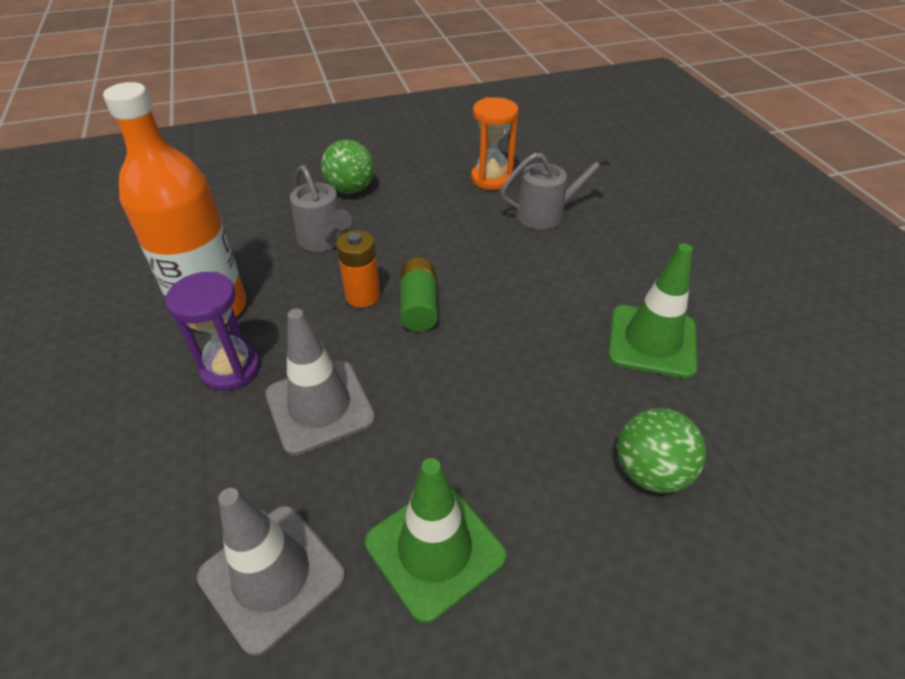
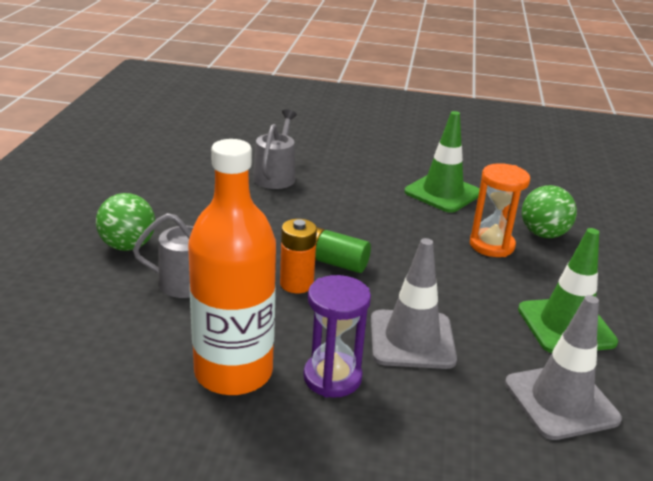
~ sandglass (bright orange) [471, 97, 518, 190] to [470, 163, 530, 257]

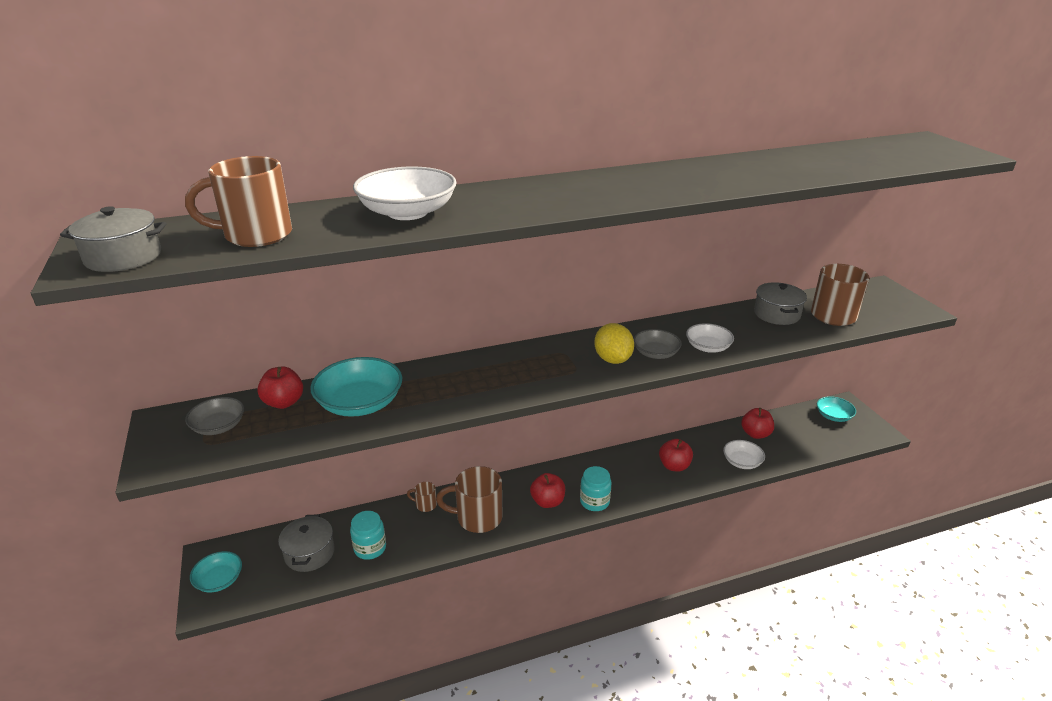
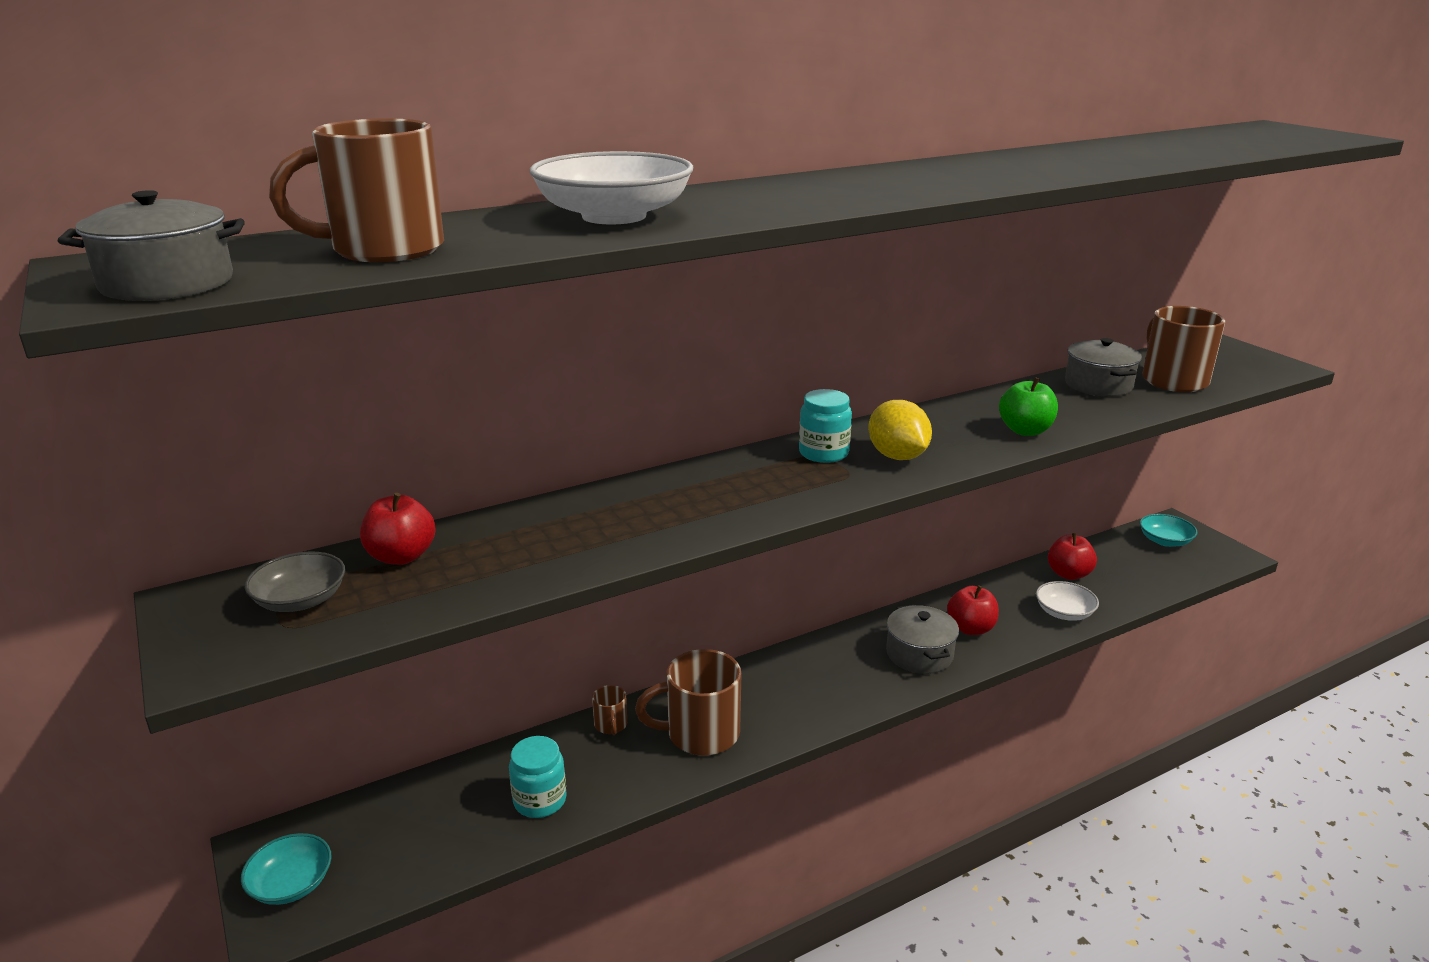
~ mug (russet) [407, 482, 437, 512] = [592, 685, 627, 735] 105 degrees counterclockwise
~ jar (aqua) [580, 466, 612, 511] to [799, 389, 852, 463]
~ cooking pot (grey) [278, 514, 335, 572] to [886, 605, 959, 674]
~ serving bowl (snow-white) [686, 323, 734, 353] to apple fruit (leaf-green) [999, 377, 1058, 436]
- serving bowl (aqua) [310, 357, 402, 417]
- apple fruit (crimson) [530, 473, 565, 508]
- serving bowl (grey) [634, 329, 682, 359]

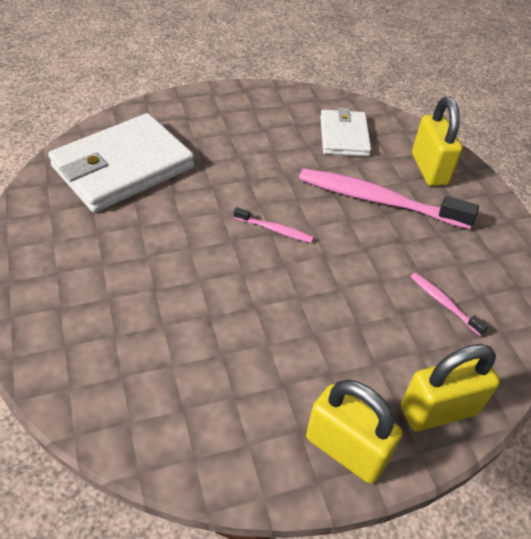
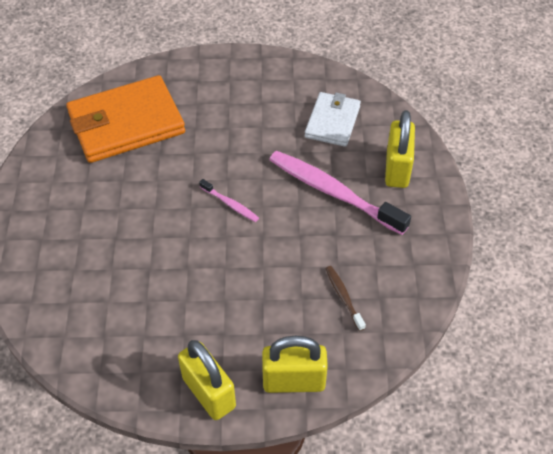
~ card wallet (snow-white) [48, 113, 195, 213] to card wallet (bright orange) [66, 75, 185, 163]
~ tooth brush (pink) [410, 273, 488, 336] to tooth brush (russet) [325, 266, 366, 331]

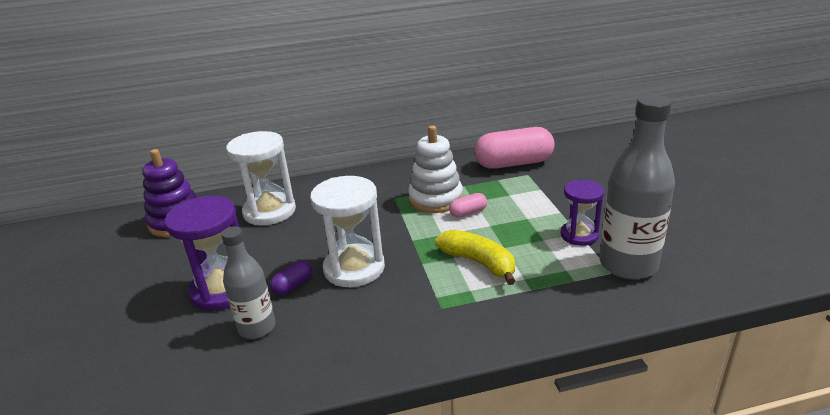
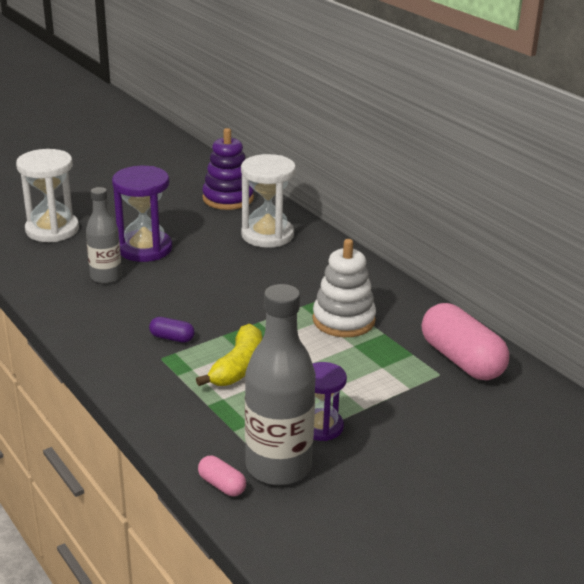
~ sandglass (snow-white) [310, 176, 385, 287] to [16, 149, 79, 242]
~ pill shape (purple) [270, 260, 312, 295] to [149, 317, 195, 343]
~ pill shape (pink) [449, 193, 487, 218] to [198, 456, 246, 496]

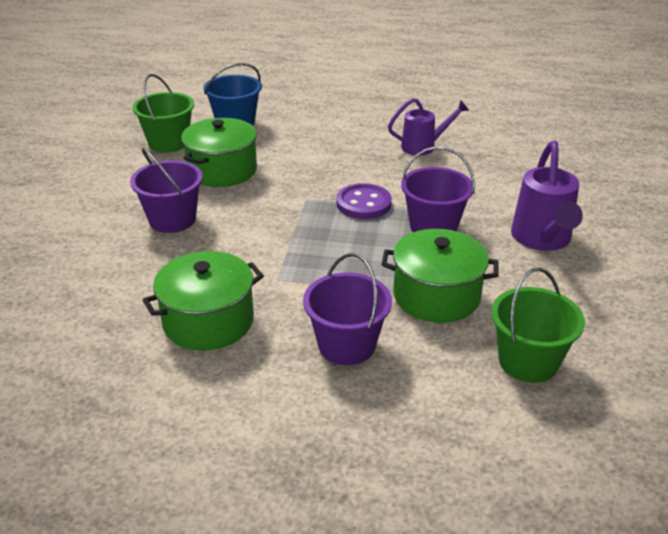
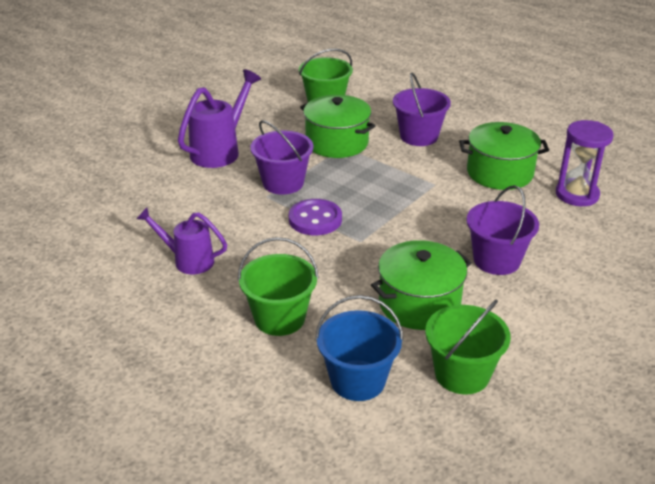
+ pail (leaf-green) [238, 237, 319, 336]
+ sandglass (purple) [556, 120, 614, 206]

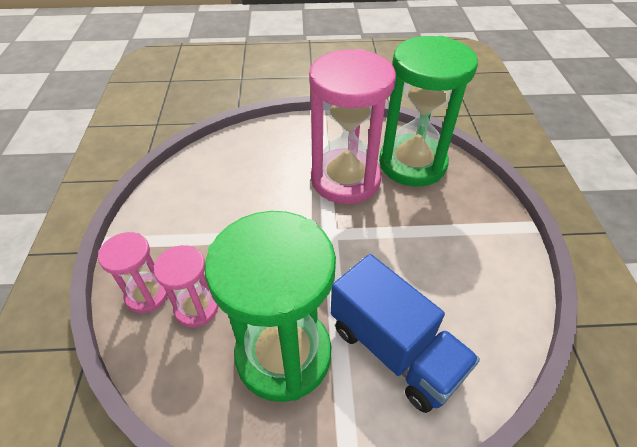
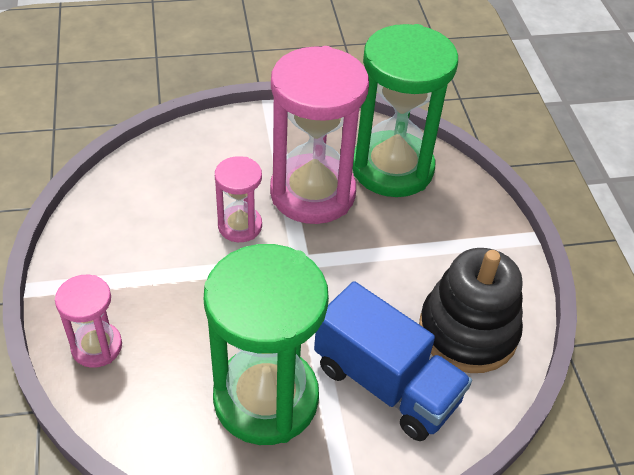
~ sandglass (pink) [154, 245, 219, 327] to [215, 156, 262, 242]
+ stacking rings (ebony) [419, 248, 523, 373]

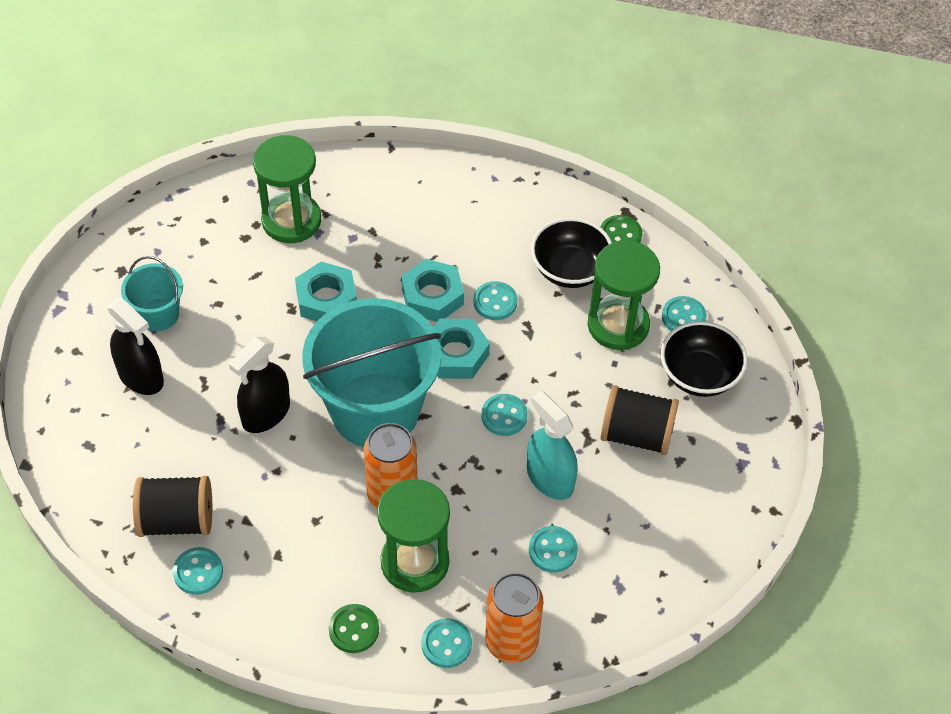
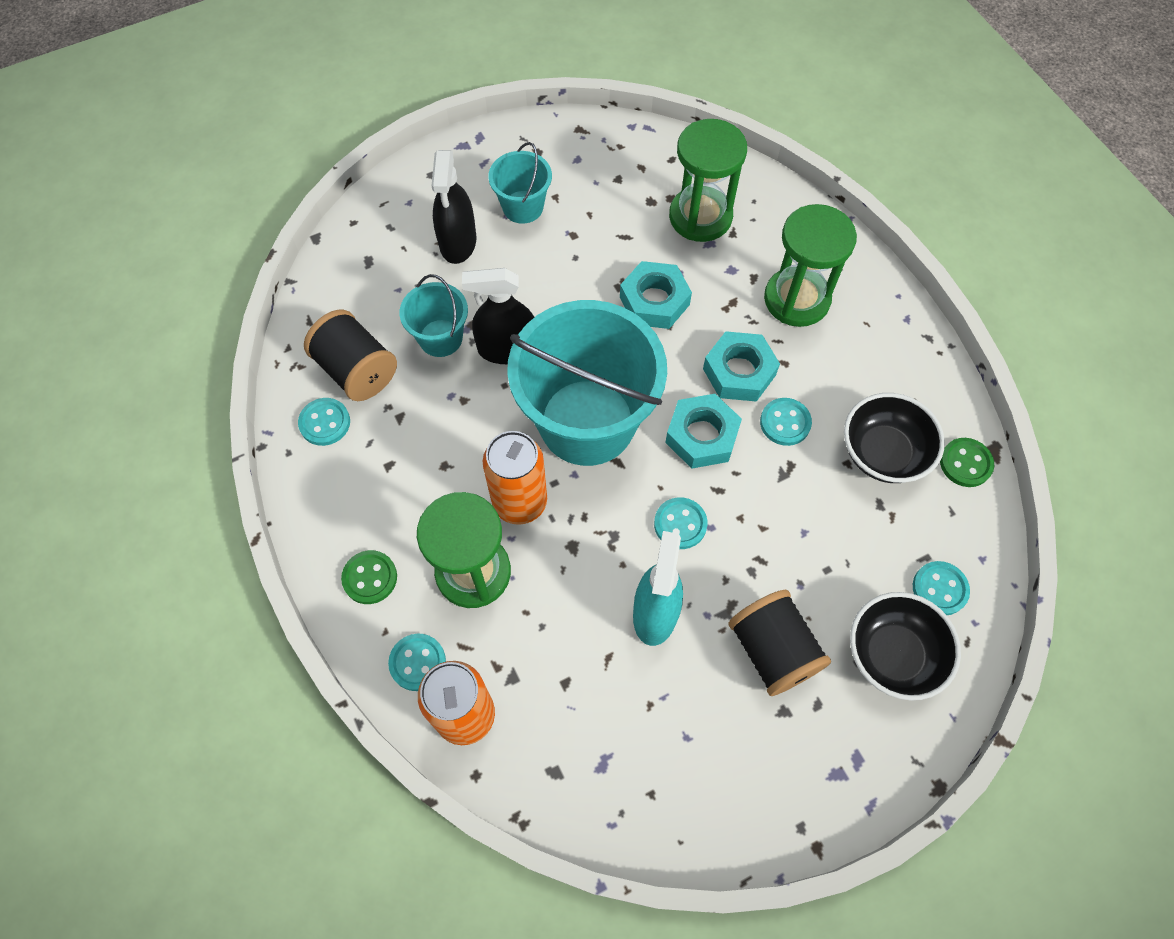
+ pail (aqua) [400, 274, 468, 357]
~ sandglass (leaf-green) [588, 240, 660, 350] to [764, 204, 857, 327]
- sewing button (aqua) [529, 526, 578, 573]

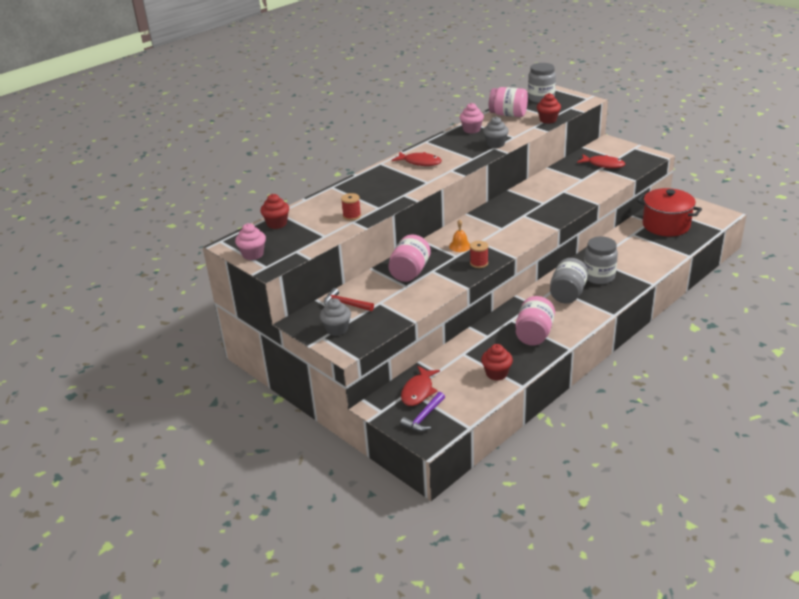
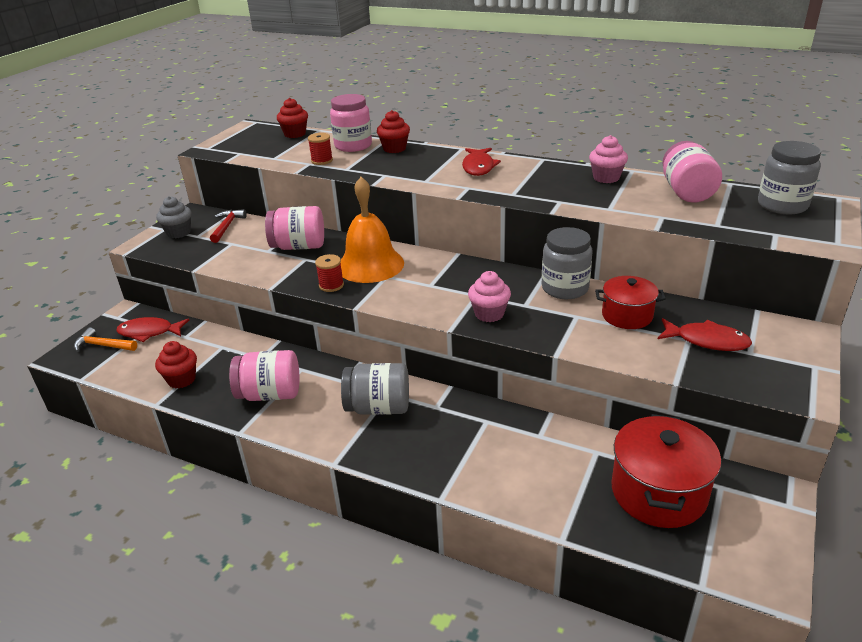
~ claw hammer (purple) [400, 392, 445, 431] to claw hammer (bright orange) [74, 327, 137, 352]
+ jar (pink) [330, 94, 372, 152]
~ hand bell (bright orange) [449, 220, 470, 252] = [341, 177, 404, 283] x2.27
~ cupcake (crimson) [537, 93, 561, 124] to [377, 110, 410, 153]
~ cupcake (pink) [235, 223, 266, 260] to [468, 271, 511, 322]
~ jar (grey) [584, 236, 618, 284] to [542, 227, 593, 299]
+ cooking pot (crimson) [595, 276, 666, 329]
~ toy fish (crimson) [577, 154, 625, 168] = [658, 318, 752, 351] 75 degrees counterclockwise
- cupcake (grey) [483, 117, 509, 148]

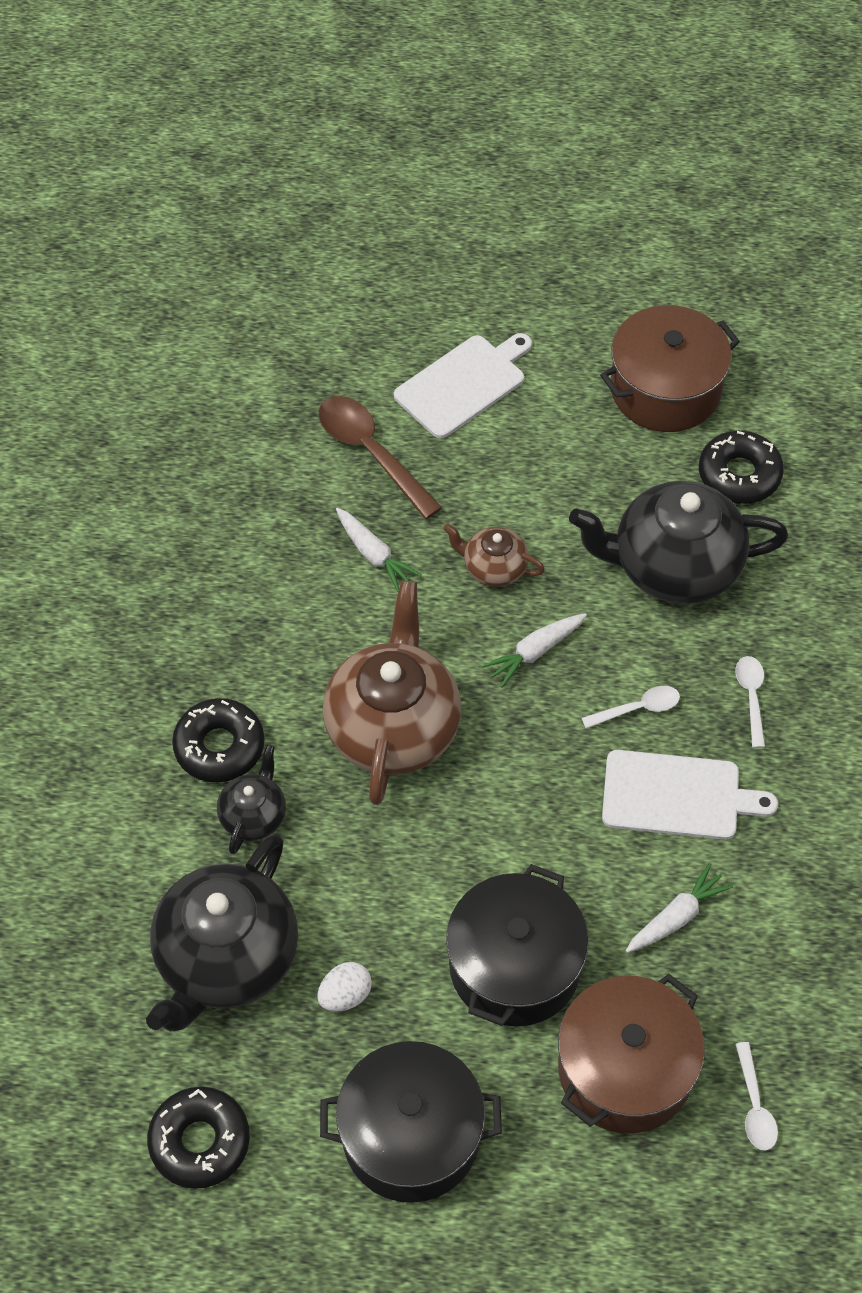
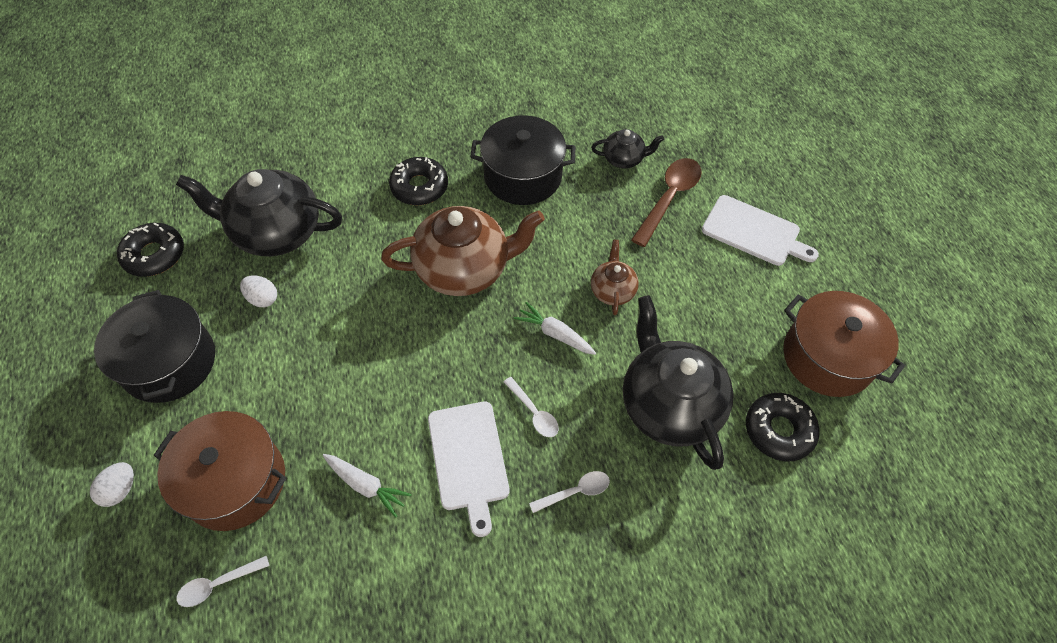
+ egg shape (snow-white) [90, 462, 134, 507]
~ cooking pot (ebony) [446, 864, 589, 1026] to [470, 115, 575, 205]
~ tea pot (ebony) [217, 744, 286, 854] to [591, 129, 664, 169]
- carrot (snow-white) [336, 508, 422, 592]

